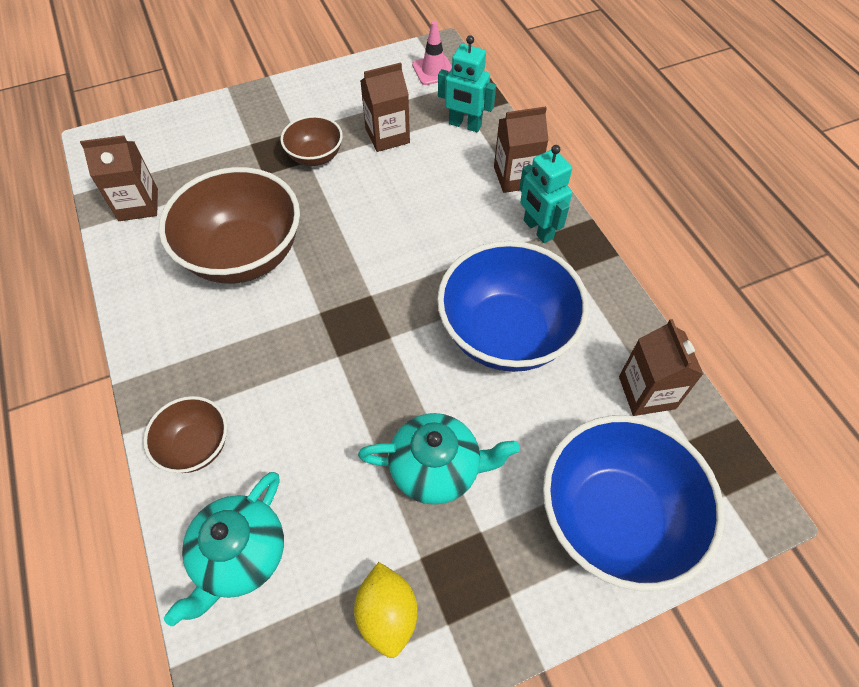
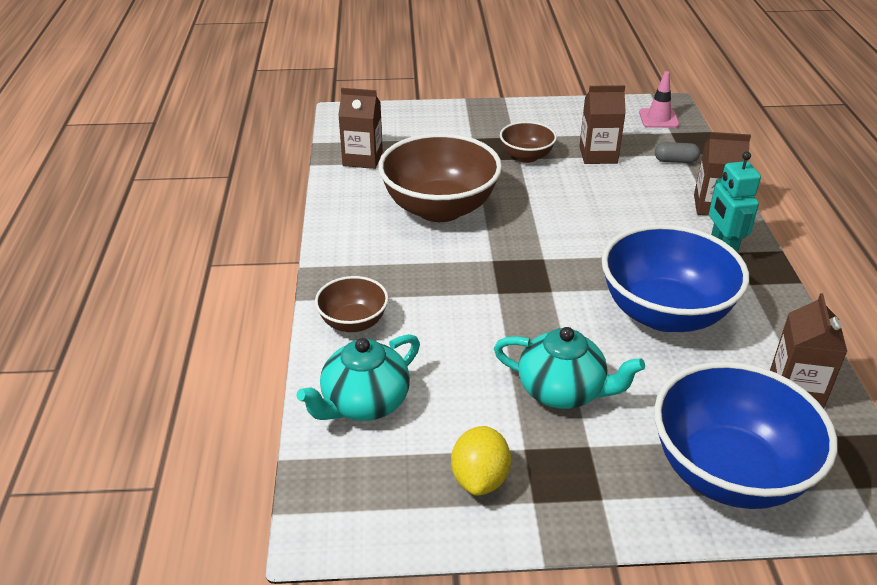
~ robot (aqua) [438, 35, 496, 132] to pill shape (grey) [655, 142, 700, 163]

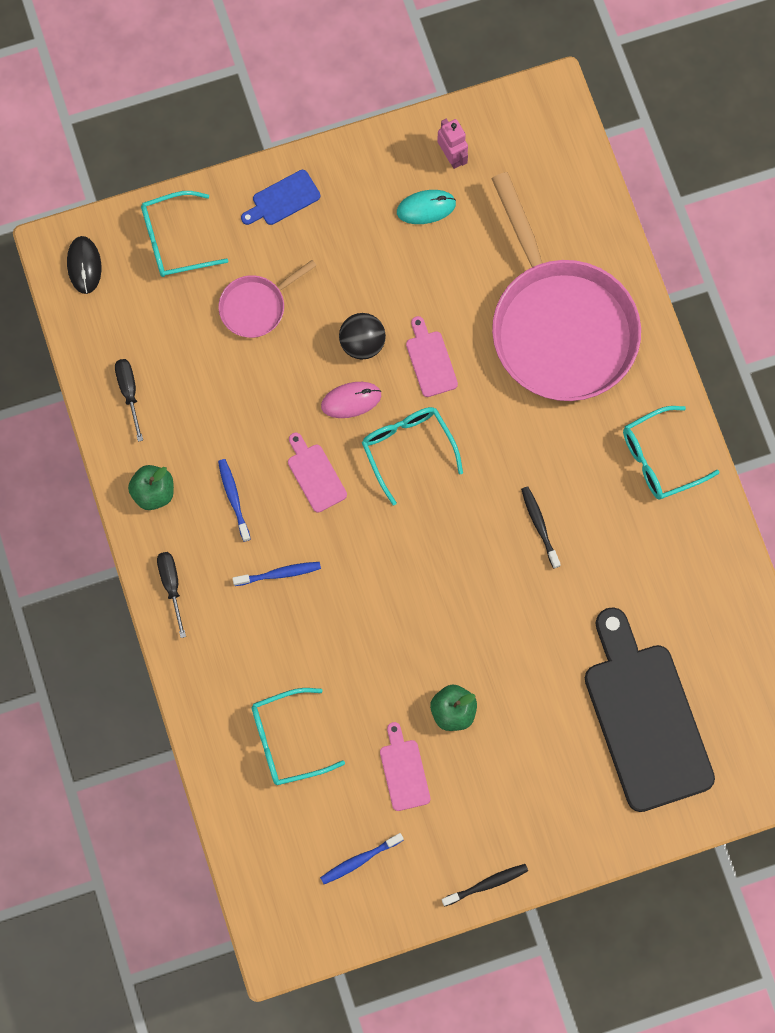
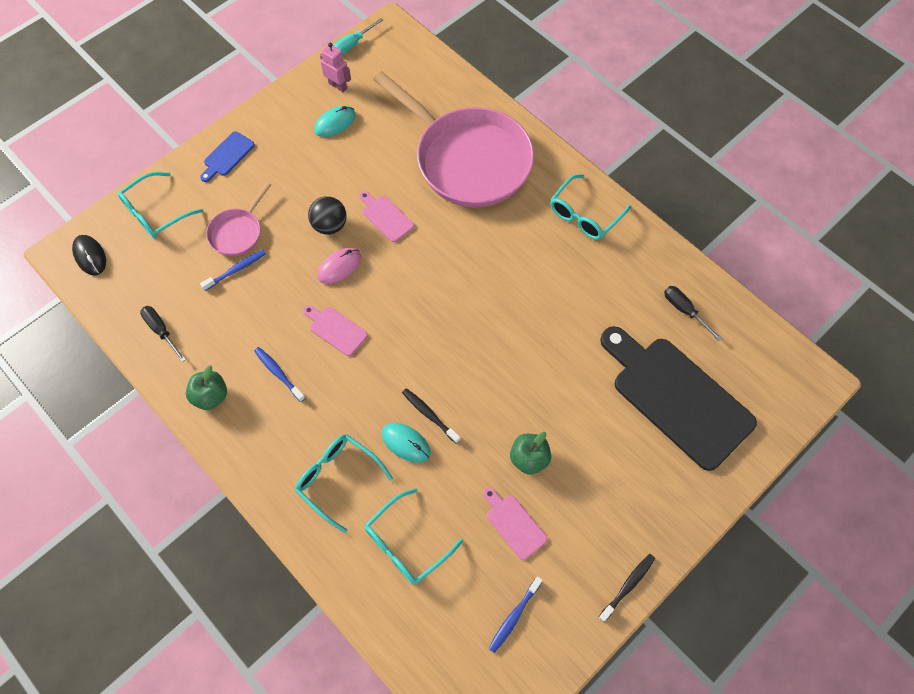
~ tooth brush (royal blue) [232, 562, 321, 586] to [200, 250, 266, 291]
~ glasses (aqua) [362, 407, 463, 505] to [295, 434, 393, 533]
+ screwdriver (aqua) [333, 18, 383, 54]
+ PC mouse (aqua) [382, 423, 430, 463]
~ tooth brush (ebony) [521, 486, 561, 569] to [402, 388, 461, 444]
~ screwdriver (ebony) [157, 552, 186, 638] to [664, 286, 722, 341]

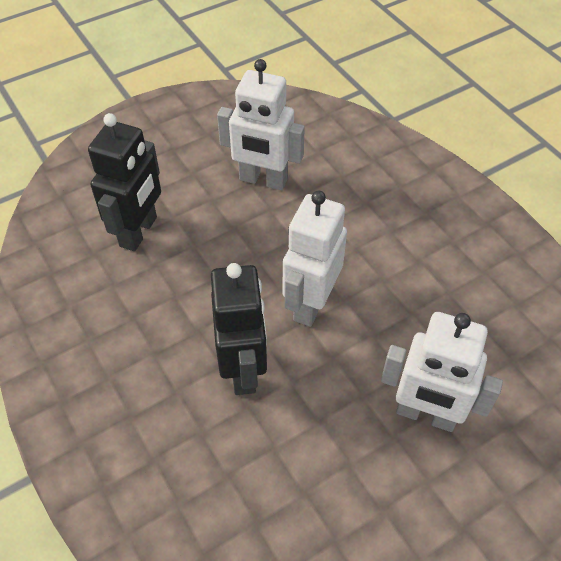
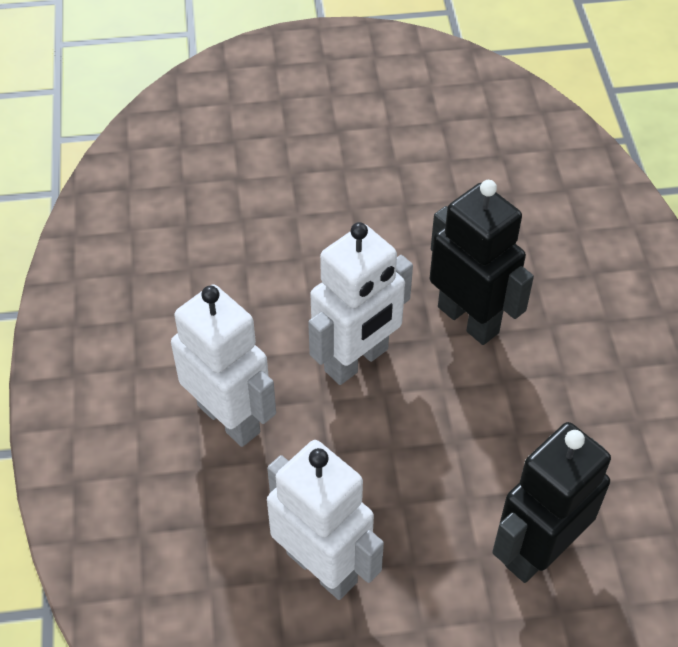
~ robot (snow-white) [381, 312, 503, 432] to [171, 285, 276, 447]
~ robot (ebony) [211, 263, 267, 395] = [430, 180, 534, 345] 120 degrees clockwise

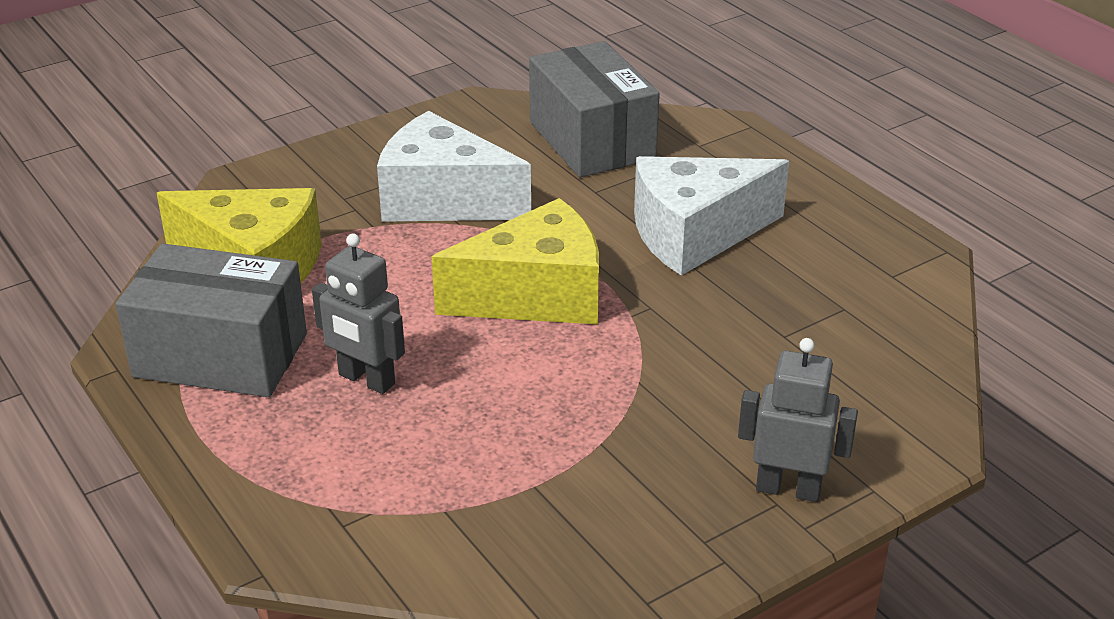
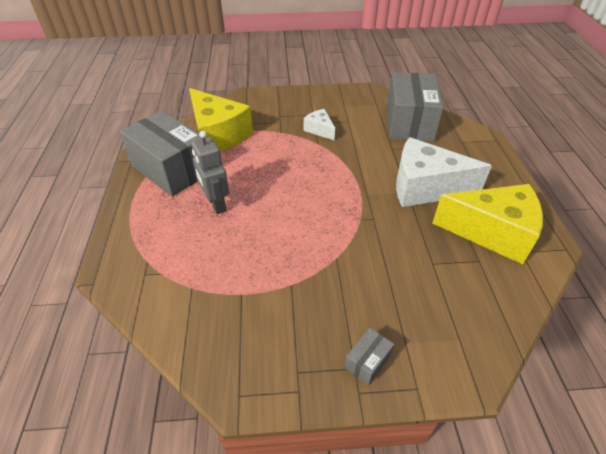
~ cheese (snow-white) [377, 111, 531, 222] = [304, 109, 335, 140] x0.48
~ robot (grey) [738, 338, 858, 502] to package (grey) [345, 328, 394, 386]
~ cheese (bright yellow) [432, 198, 599, 324] to [433, 184, 543, 264]

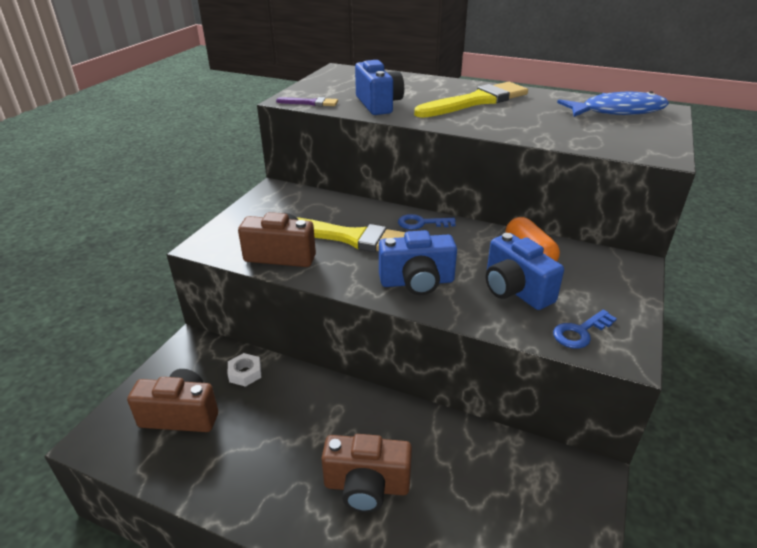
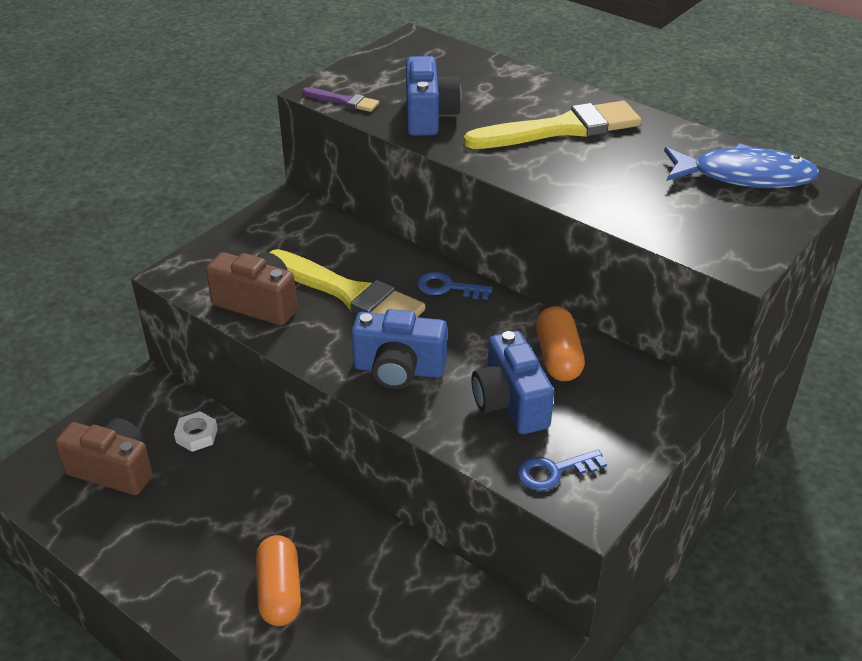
~ compact camera (russet) [321, 434, 412, 513] to pill shape (bright orange) [256, 535, 301, 626]

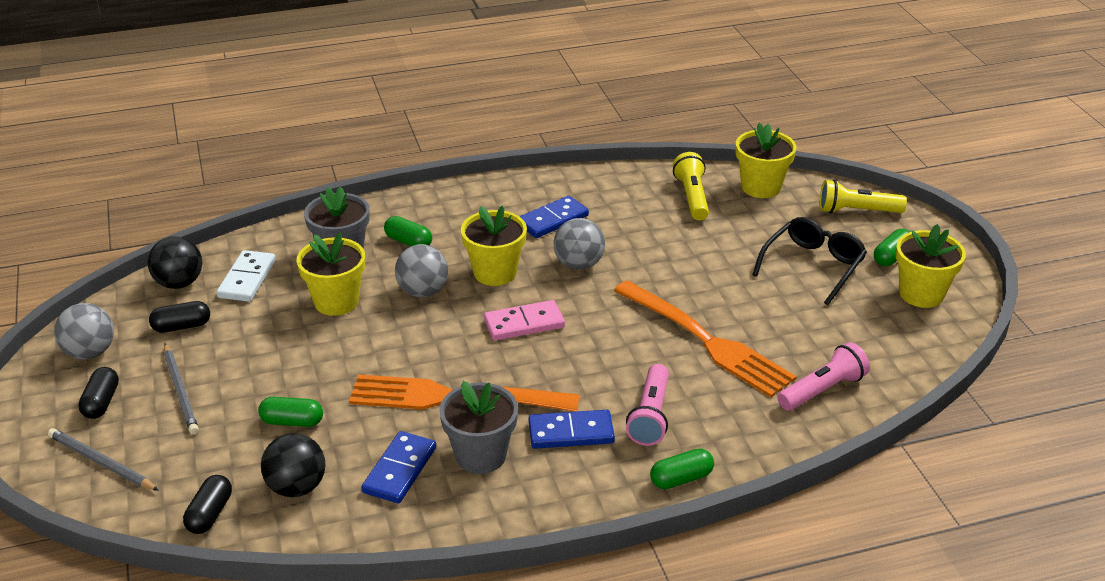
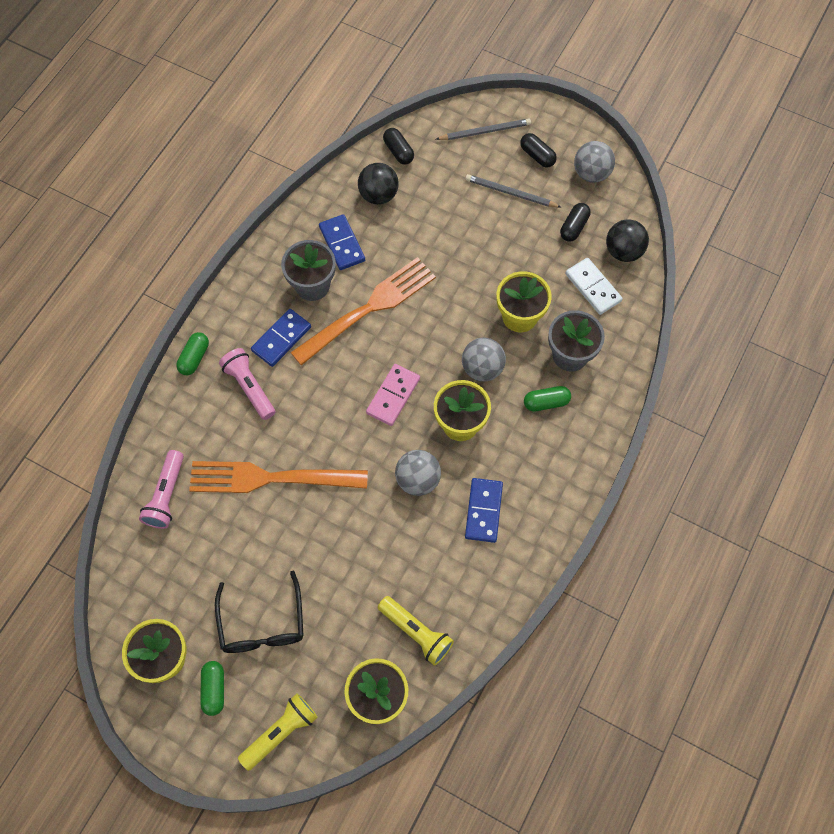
- pill shape (leaf-green) [258, 397, 323, 427]

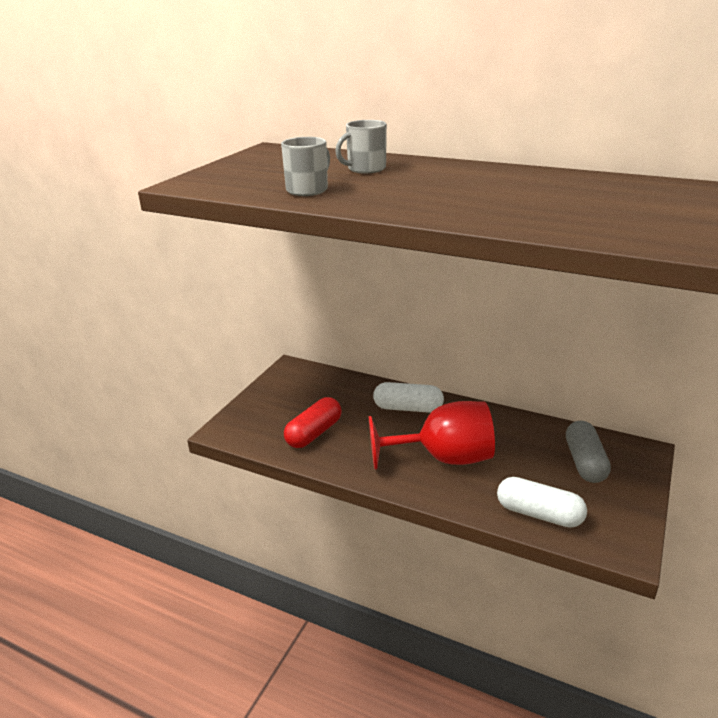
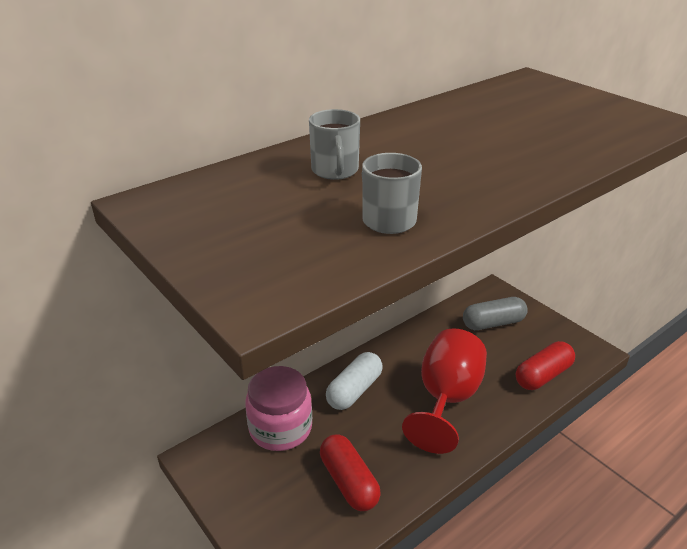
+ jar (pink) [245, 366, 312, 451]
~ pill shape (grey) [566, 421, 611, 483] = [463, 297, 528, 330] 45 degrees counterclockwise
~ pill shape (snow-white) [497, 477, 587, 528] to pill shape (crimson) [516, 341, 575, 390]

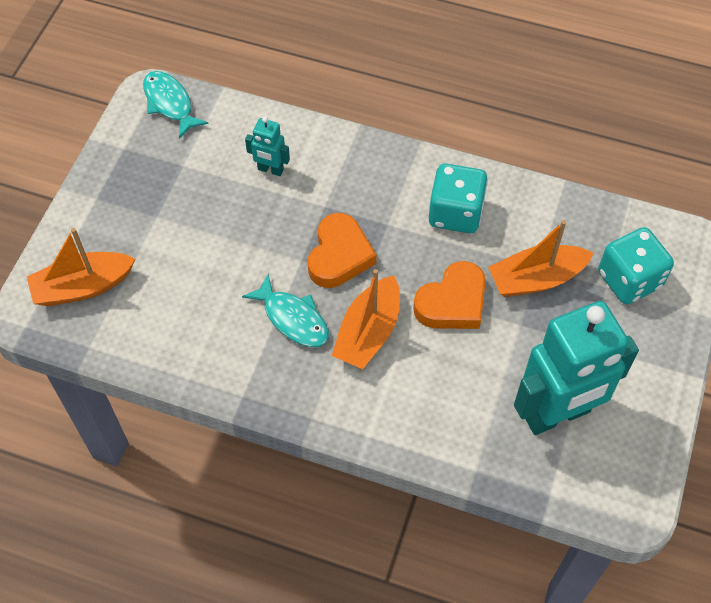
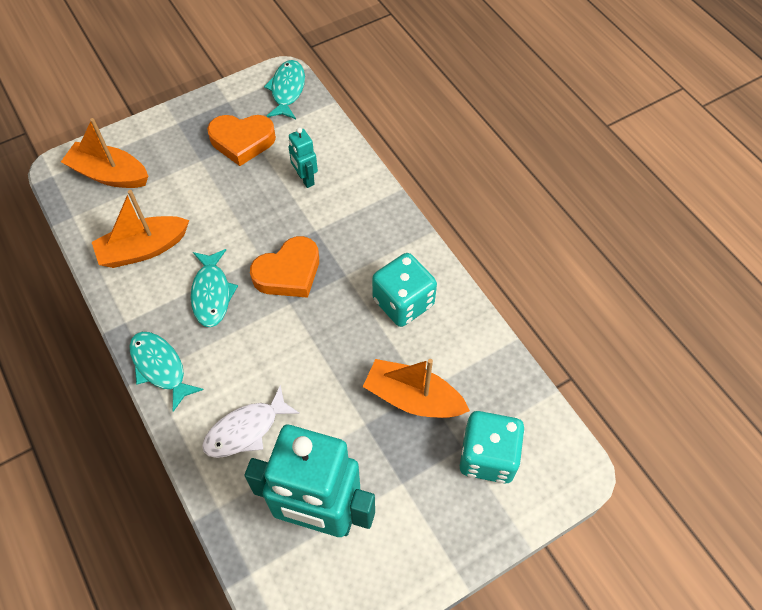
~ toy boat (bright orange) [332, 269, 400, 369] to [92, 190, 189, 268]
+ toy fish (aqua) [129, 332, 204, 412]
+ toy fish (snow-white) [202, 385, 300, 458]
~ love heart (bright orange) [413, 261, 486, 329] to [207, 115, 276, 166]

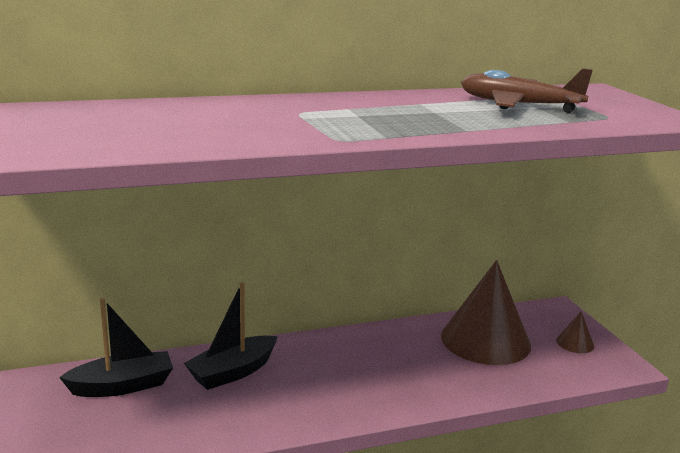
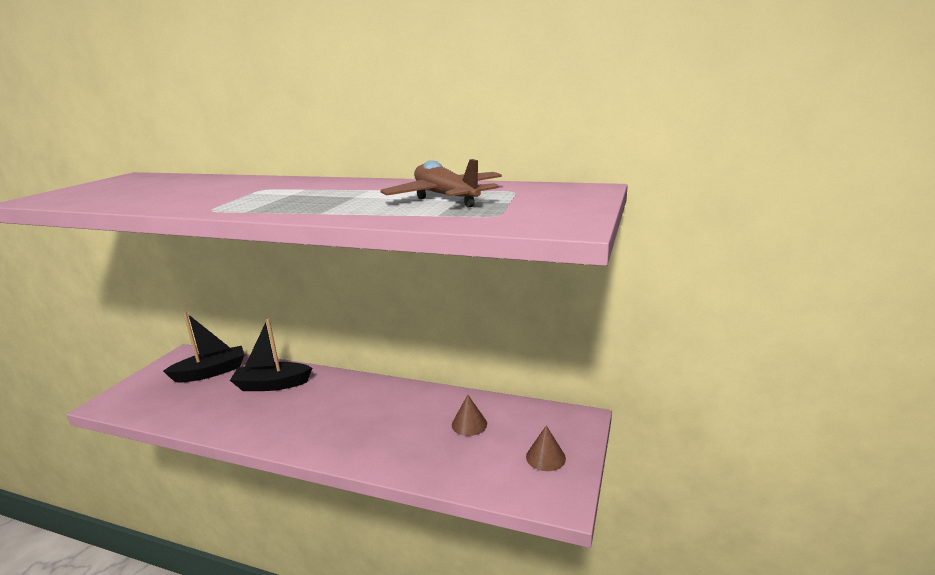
~ toy boat (ebony) [59, 298, 173, 397] = [163, 312, 244, 383] 45 degrees counterclockwise
~ cone (russet) [441, 260, 531, 365] = [452, 395, 487, 436] x0.42

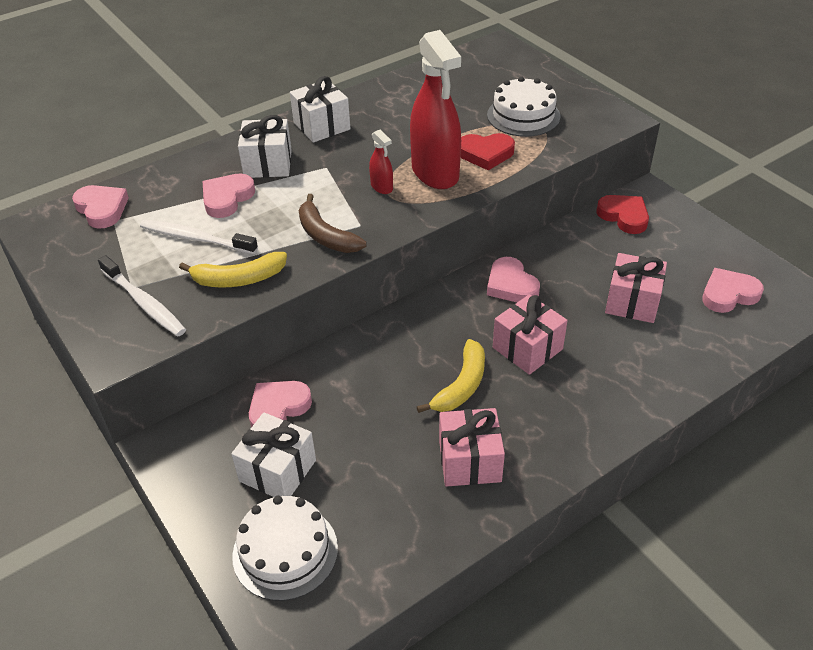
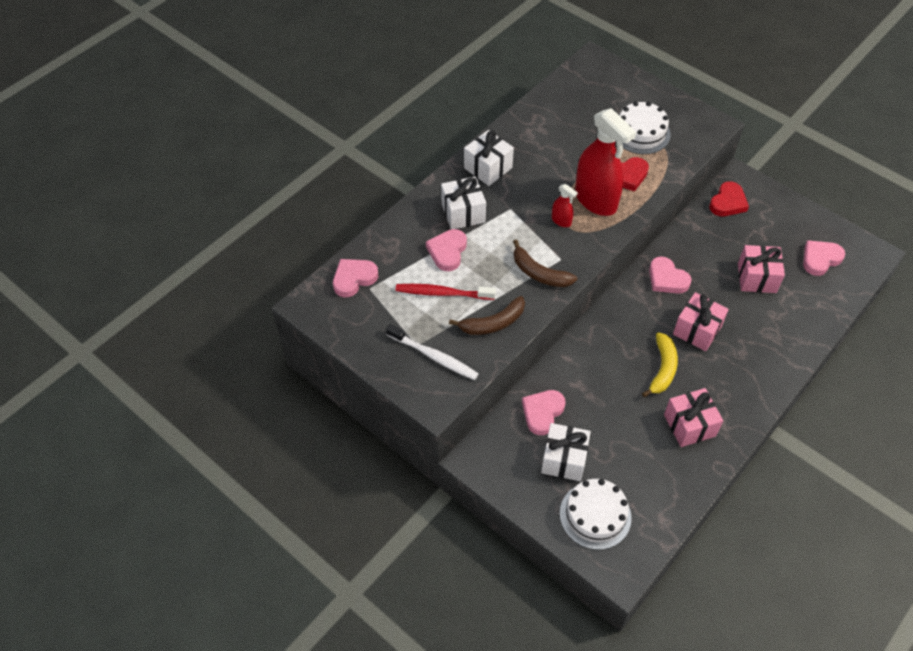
~ love heart (pink) [72, 185, 129, 229] = [333, 259, 378, 297] 75 degrees counterclockwise
~ tooth brush (snow-white) [140, 220, 258, 254] to tooth brush (crimson) [396, 284, 496, 300]
~ toy banana (bright yellow) [179, 252, 287, 288] to toy banana (russet) [449, 296, 525, 335]
~ love heart (crimson) [596, 195, 649, 234] = [709, 181, 749, 216] 90 degrees clockwise

